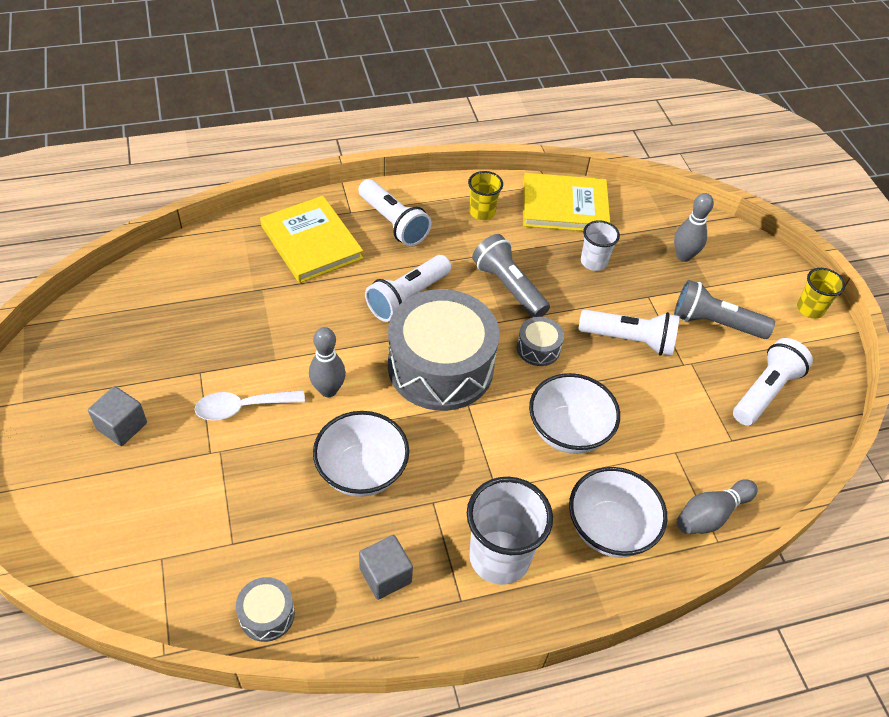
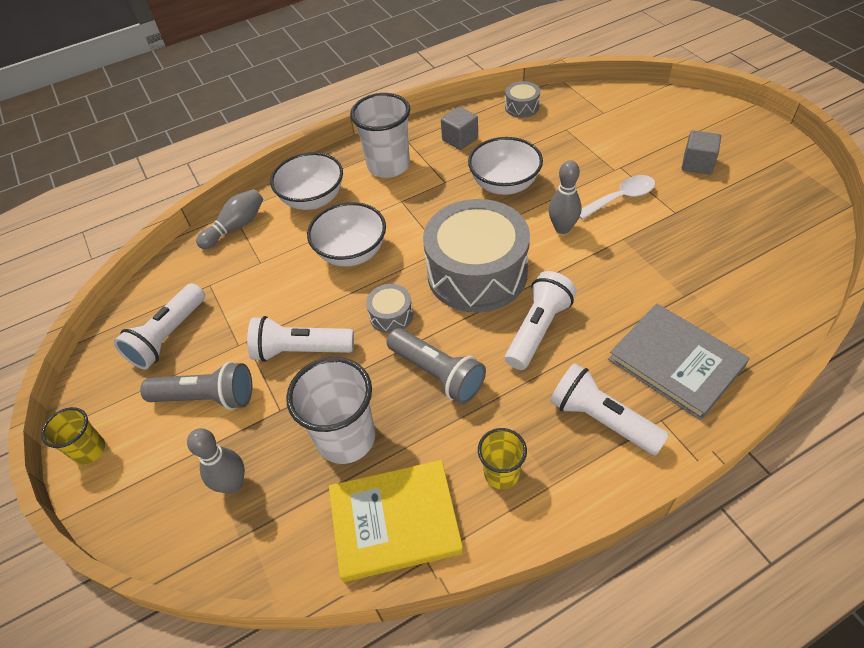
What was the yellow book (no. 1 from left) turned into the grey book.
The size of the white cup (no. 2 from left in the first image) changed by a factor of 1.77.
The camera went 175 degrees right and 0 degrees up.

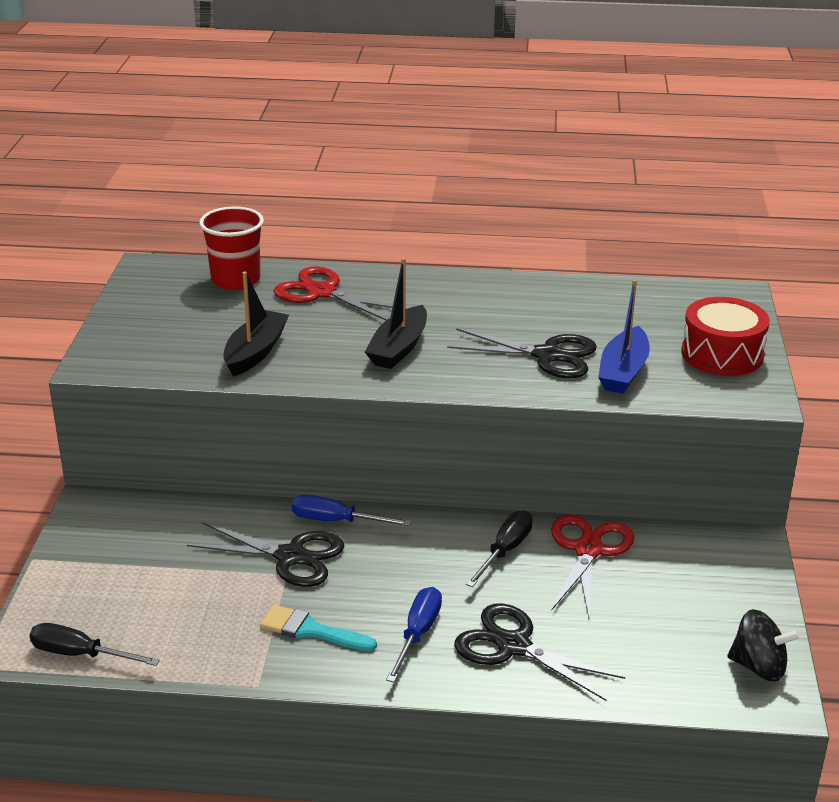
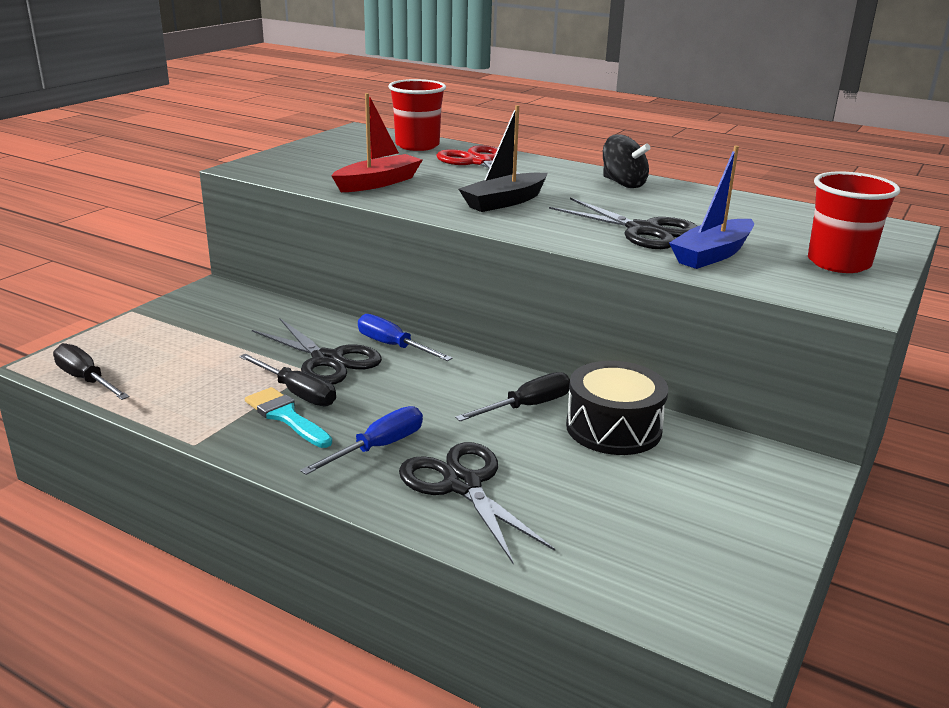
What was the black boat (no. 1 from left) turned into the red boat.
Where the red drum stood, the red cup (no. 2 from left) came to stand.
Where the red scissors (no. 2 from left) stood, the black drum came to stand.
The black spinning top ended up elsewhere.
The second view gained the black screwdriver (no. 2 from left).
The camera went 25 degrees right and 5 degrees down.

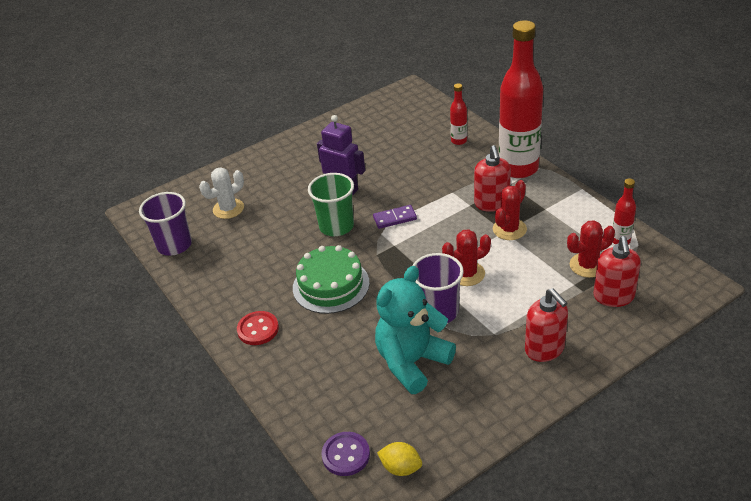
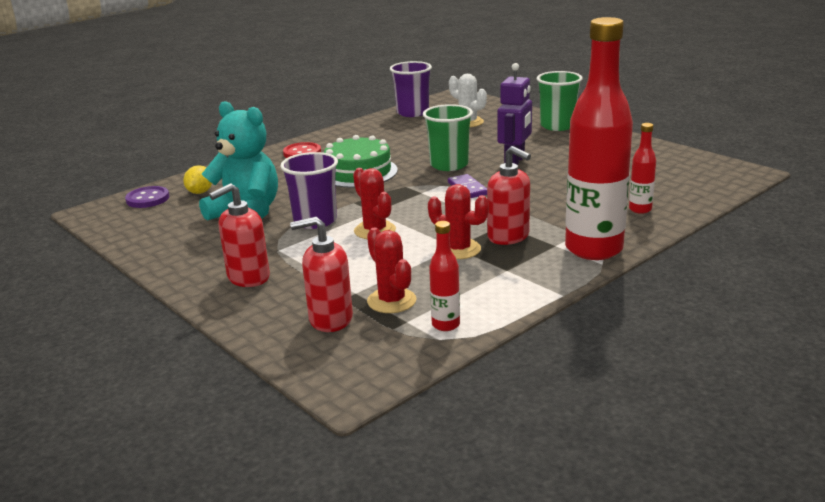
The red soap dispenser (no. 1 from left in the first image) ended up facing another way, 120 degrees counterclockwise from before.
The yellow lemon ended up elsewhere.
The second view gained the green cup (no. 2 from left).
The camera went 80 degrees right and 15 degrees down.

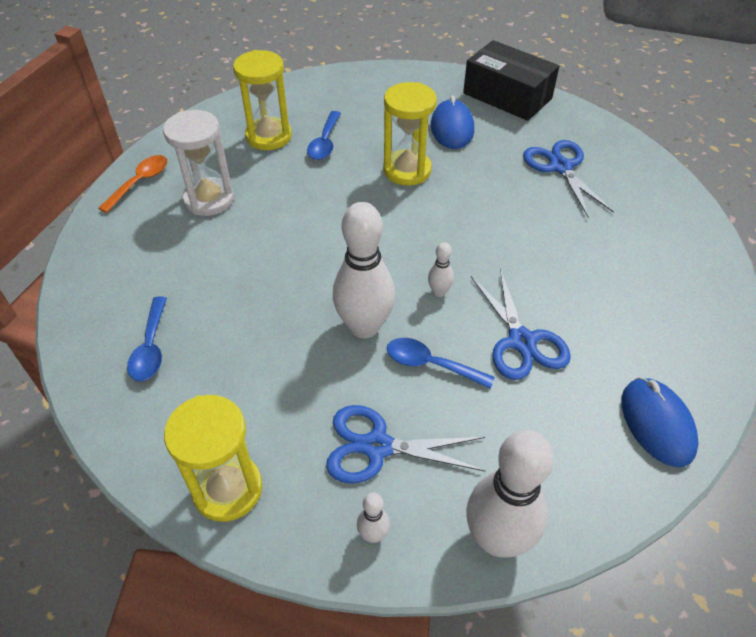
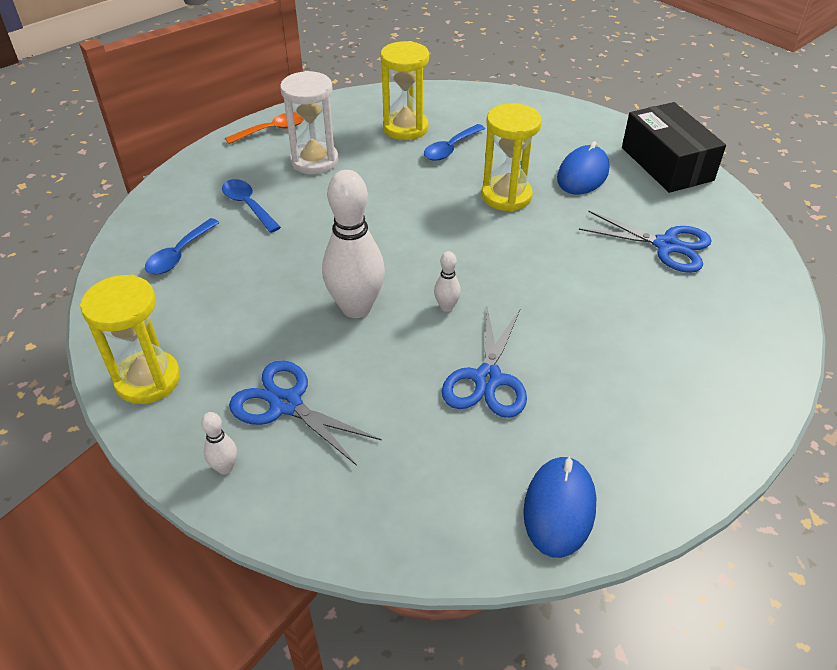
The blue scissors (no. 3 from left) ended up facing another way, 105 degrees clockwise from before.
The blue spoon (no. 3 from left in the first image) ended up elsewhere.
The second view lost the white bowling pin (no. 4 from left).
The camera went 30 degrees right and 5 degrees down.

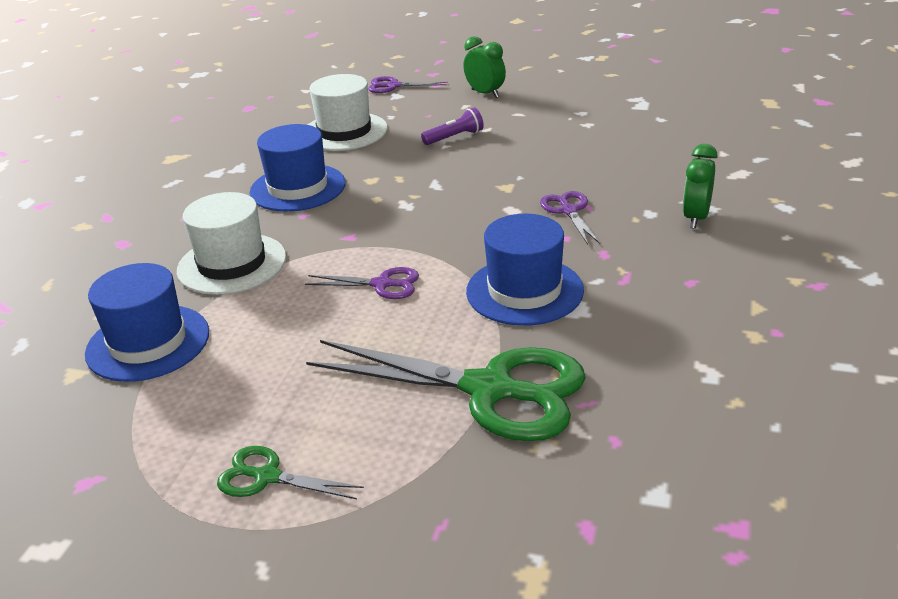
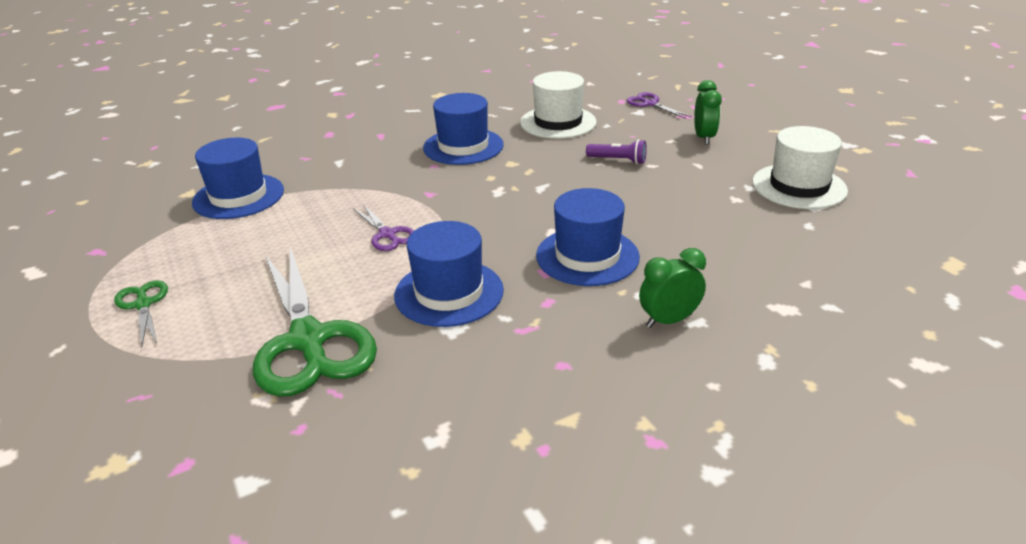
Where the purple scissors (no. 3 from left) stood, the blue hat (no. 4 from left) came to stand.
The white hat (no. 1 from left in the first image) ended up elsewhere.
The camera went 45 degrees right and 0 degrees up.

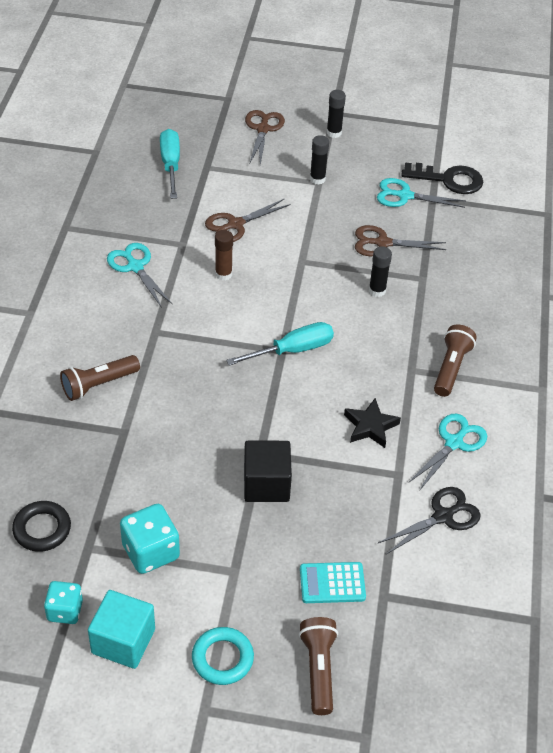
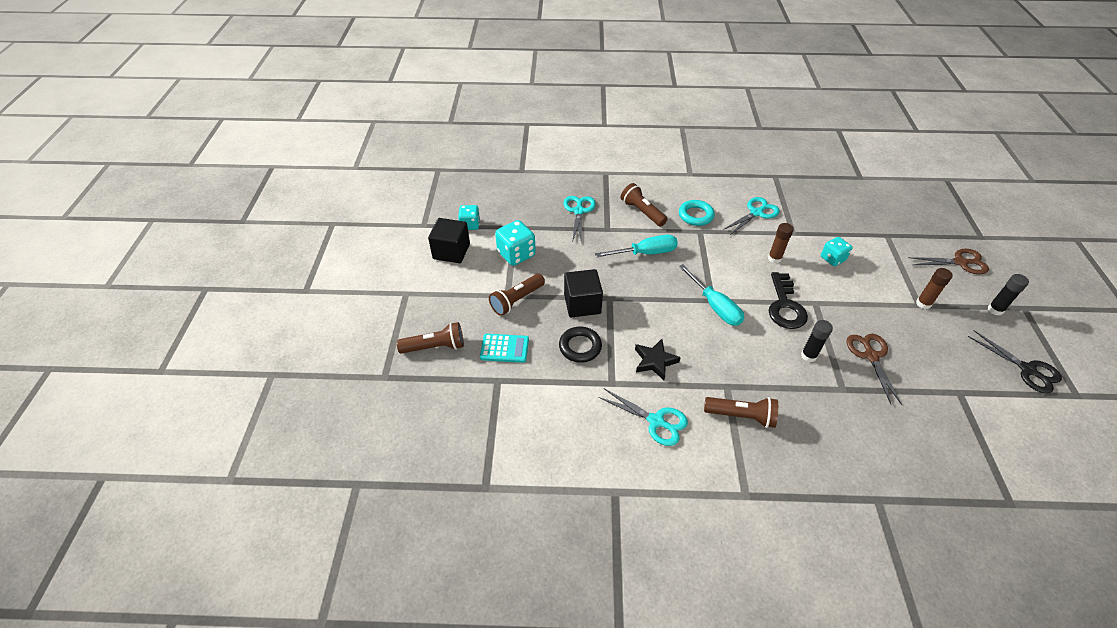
The turquoise screwdriver (no. 1 from left) ended up elsewhere.
What was the black glue stick (no. 1 from left) turned into the brown glue stick (no. 2 from left).
The black key ended up elsewhere.
The turquoise scissors (no. 2 from left in the first image) ended up elsewhere.
Where the brown scissors (no. 1 from left) stood, the turquoise dice (no. 3 from left) came to stand.
The black scissors ended up elsewhere.
The black ring ended up elsewhere.
The turquoise calculator ended up facing another way, 105 degrees clockwise from before.
What was the turquoise cube turned into the black cube (no. 1 from left).
The turquoise ring ended up elsewhere.
The second view gained the brown flashlight (no. 2 from left).
The camera went 85 degrees right and 0 degrees up.

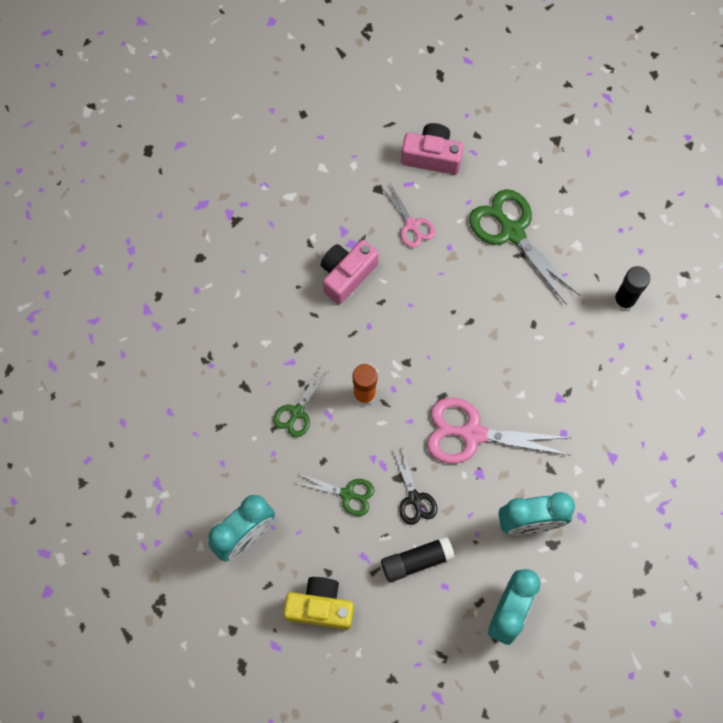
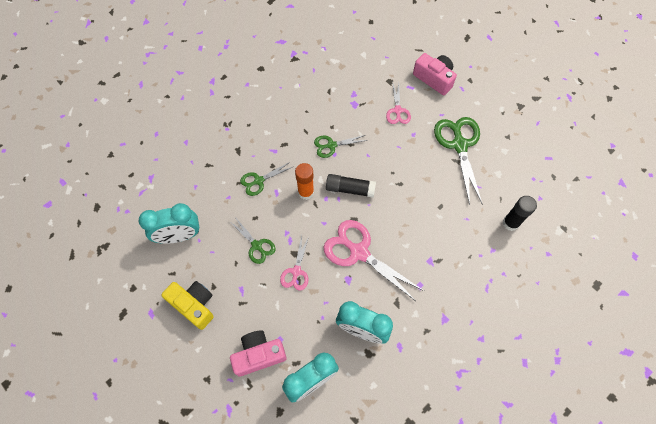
The pink camera (no. 1 from left) ended up elsewhere.
What was the black scissors turned into the pink scissors (no. 1 from left).
The black glue stick (no. 1 from left) ended up elsewhere.
The second view gained the green scissors (no. 3 from left).
The camera went 30 degrees right and 5 degrees down.

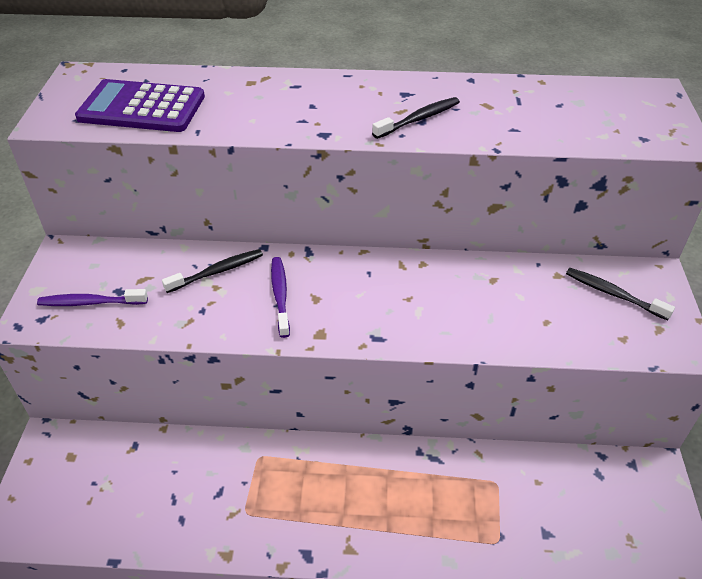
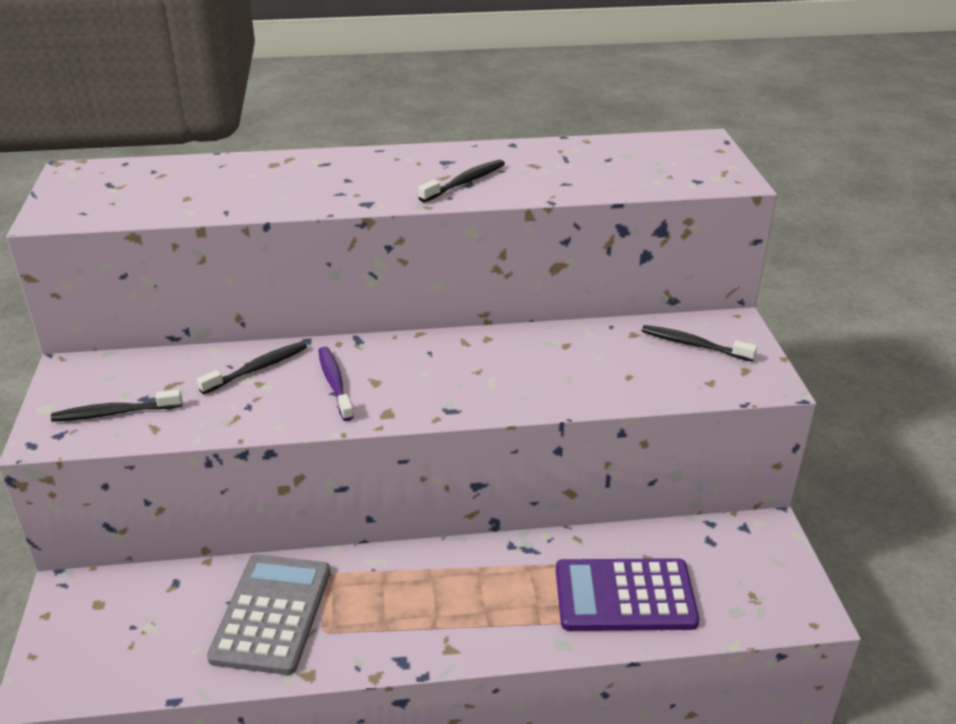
The purple calculator ended up elsewhere.
What was the purple toothbrush (no. 1 from left) turned into the black toothbrush (no. 1 from left).
The second view gained the grey calculator.
The camera went 10 degrees left and 10 degrees down.

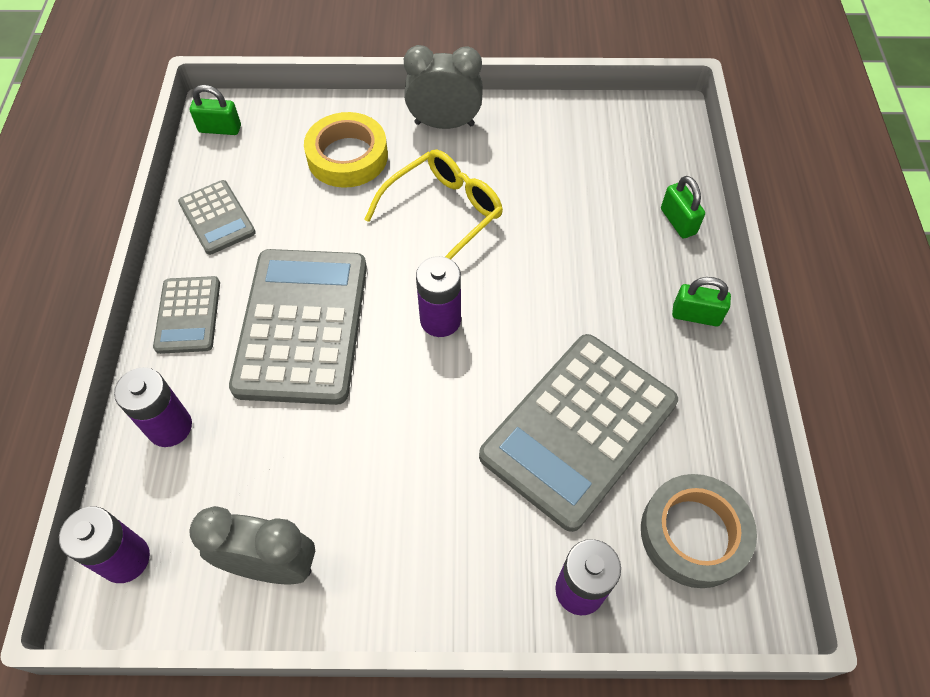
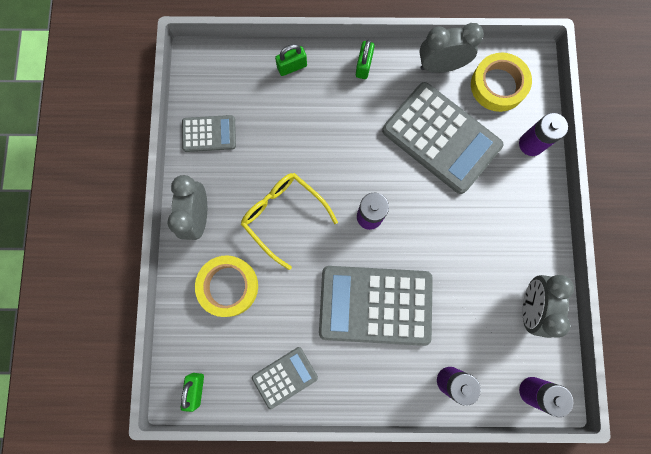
The grey calculator (no. 1 from left) ended up elsewhere.
What was the grey tape turned into the yellow tape (no. 2 from left).
The second view gained the grey clock (no. 2 from left).
The camera went 90 degrees left and 20 degrees up.

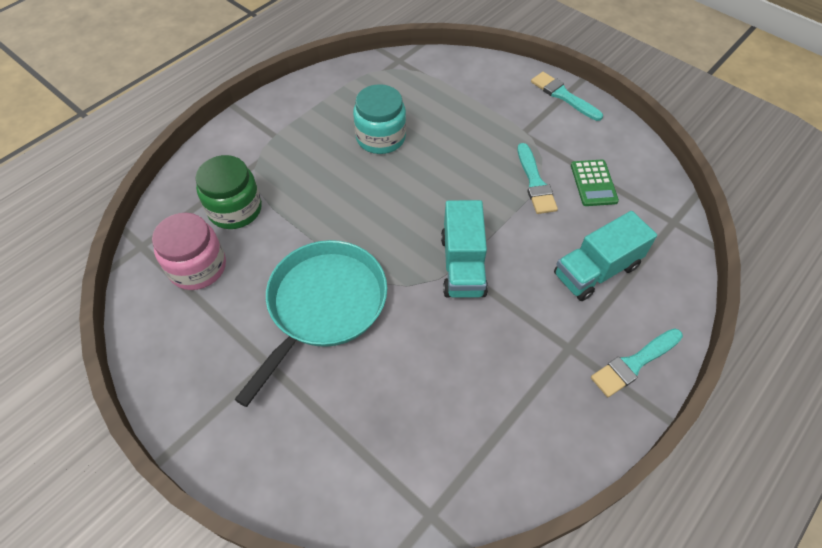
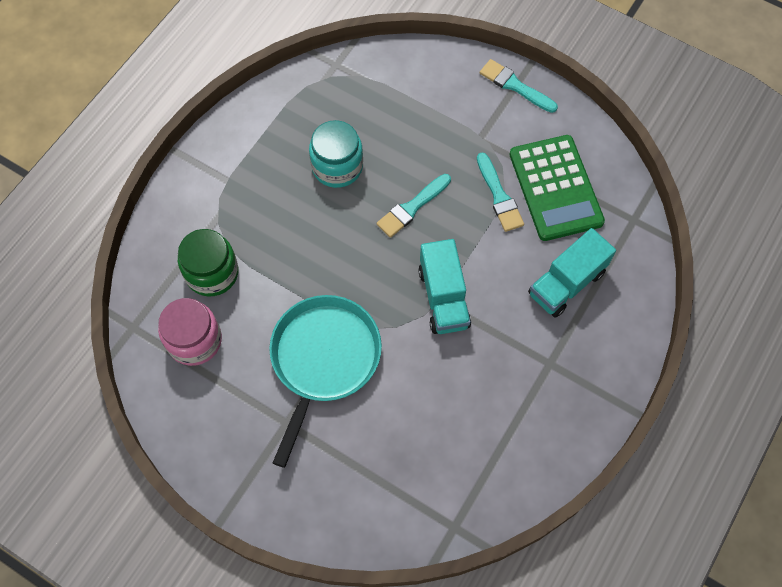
The size of the green calculator changed by a factor of 1.92.
The turquoise brush (no. 3 from left in the first image) ended up elsewhere.
The camera went 10 degrees left and 10 degrees up.

